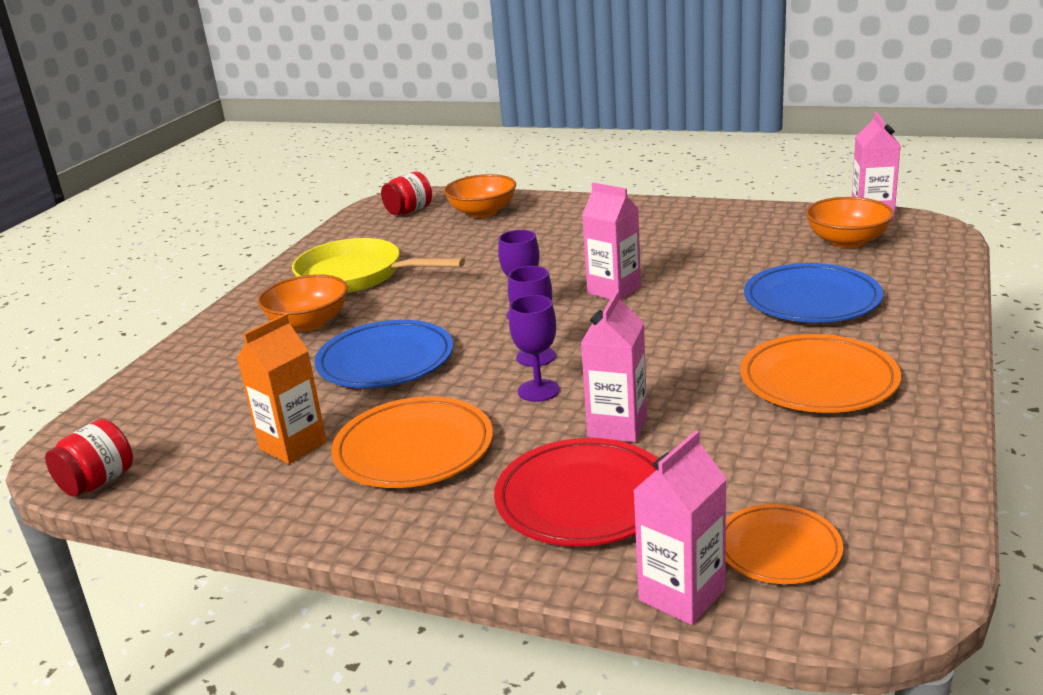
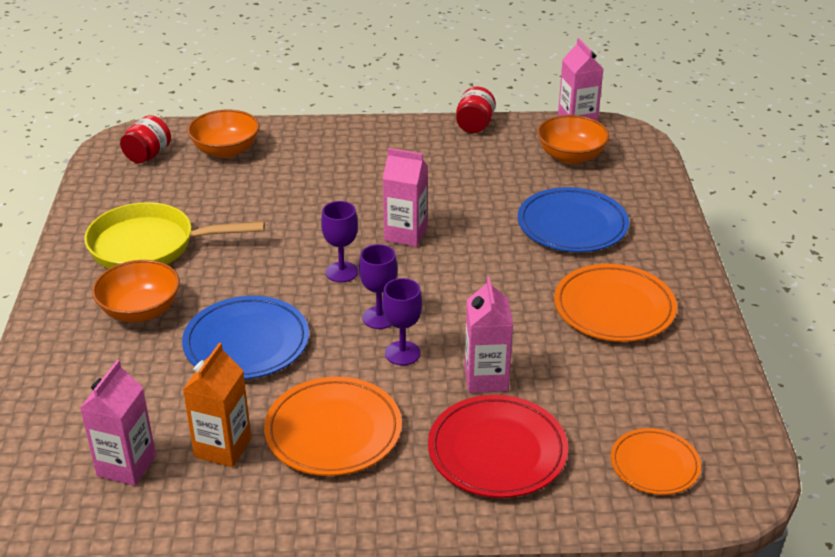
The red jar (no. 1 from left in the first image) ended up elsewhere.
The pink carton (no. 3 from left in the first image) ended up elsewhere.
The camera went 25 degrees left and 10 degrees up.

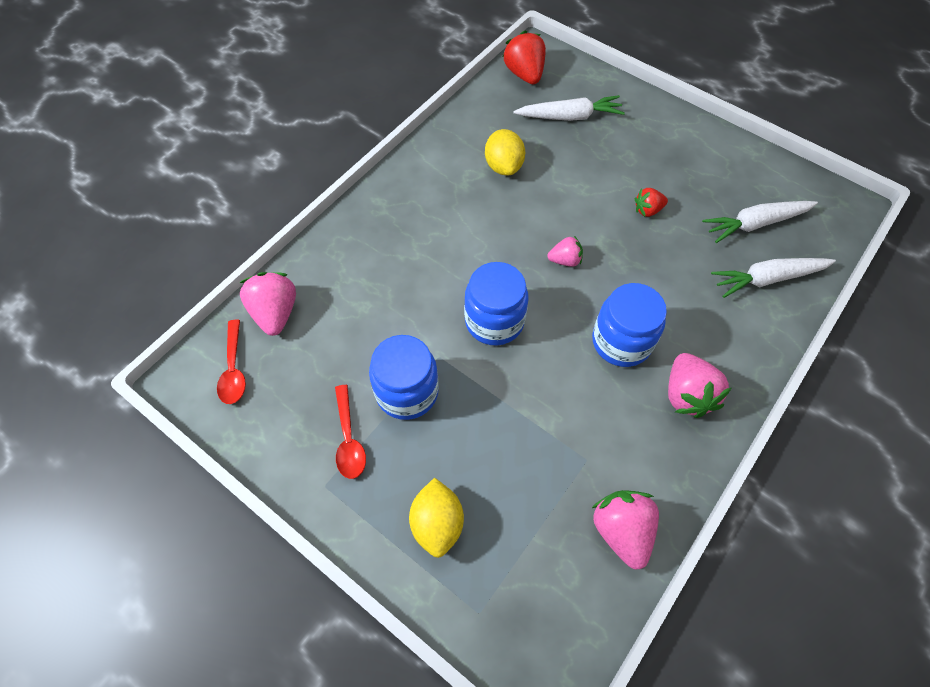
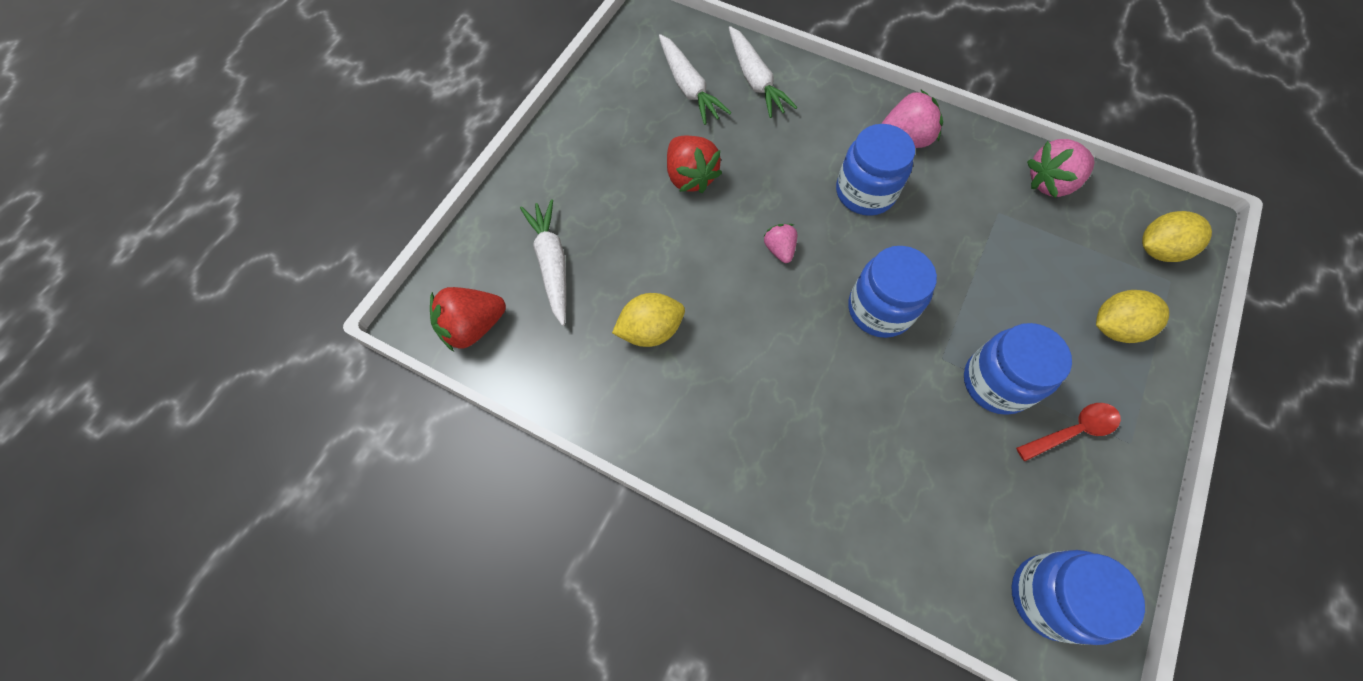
The size of the red strawberry (no. 2 from left) changed by a factor of 1.72.
The second view lost the pink strawberry (no. 1 from left).
Where the red spoon (no. 1 from left) stood, the blue jar (no. 4 from left) came to stand.
The second view gained the yellow lemon (no. 3 from left).
The camera went 100 degrees left and 5 degrees up.

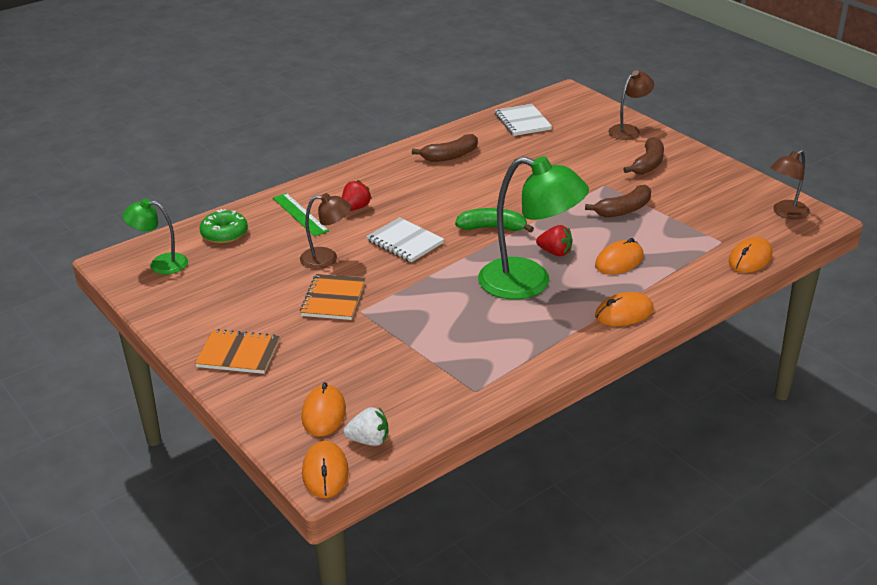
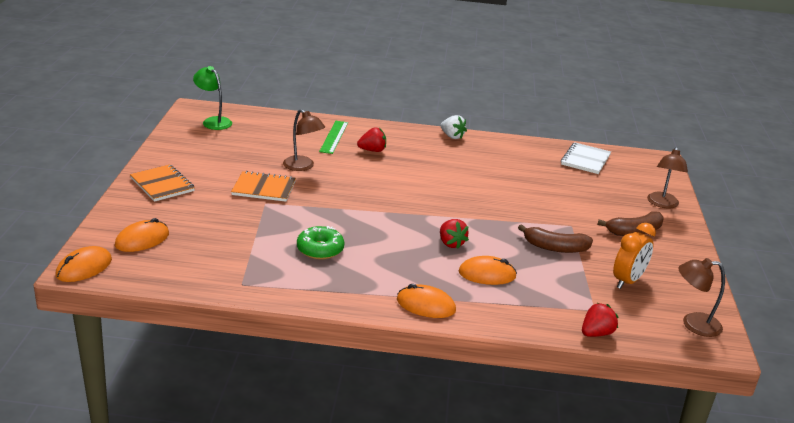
The brown lamp (no. 2 from left) ended up facing another way, 105 degrees clockwise from before.
The second view lost the brown banana (no. 1 from left).
The second view lost the green lamp (no. 2 from left).
The second view lost the green banana.
The green donut ended up elsewhere.
The second view lost the white notebook (no. 1 from left).
Where the orange mouse (no. 5 from left) stood, the red strawberry (no. 3 from left) came to stand.
The orange notebook (no. 2 from left) ended up facing another way, 45 degrees clockwise from before.
The white strawberry ended up elsewhere.
The second view gained the orange clock.
The camera went 40 degrees right and 5 degrees down.

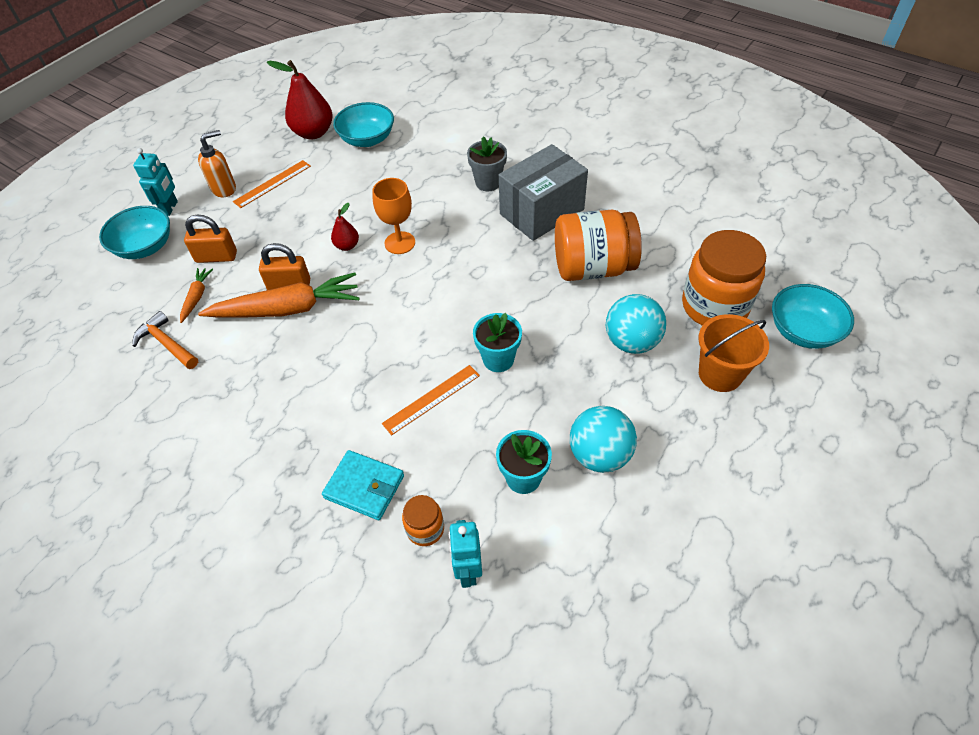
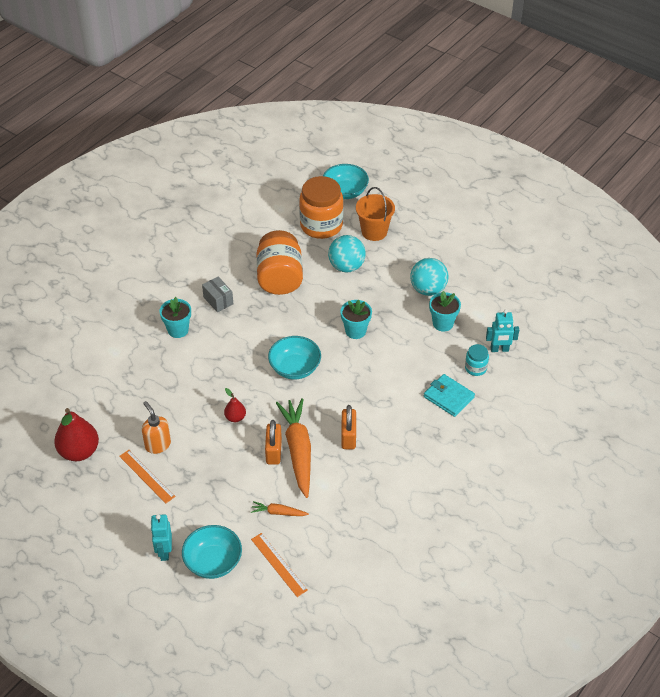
The turquoise bowl (no. 2 from left) ended up elsewhere.
The orange soap dispenser ended up elsewhere.
What was the grey flower pot turned into the turquoise flower pot (no. 1 from left).
The size of the grey box changed by a factor of 0.49.
The turquoise robot (no. 1 from left) ended up facing another way, 105 degrees counterclockwise from before.
The second view lost the orange goblet.
The orange padlock (no. 1 from left in the first image) ended up elsewhere.
The second view lost the orange hammer.
The orange ruler (no. 2 from left) ended up elsewhere.
The turquoise wallet ended up facing another way, 75 degrees counterclockwise from before.
What was the orange jar (no. 1 from left) turned into the turquoise jar.
The camera went 90 degrees left and 5 degrees down.

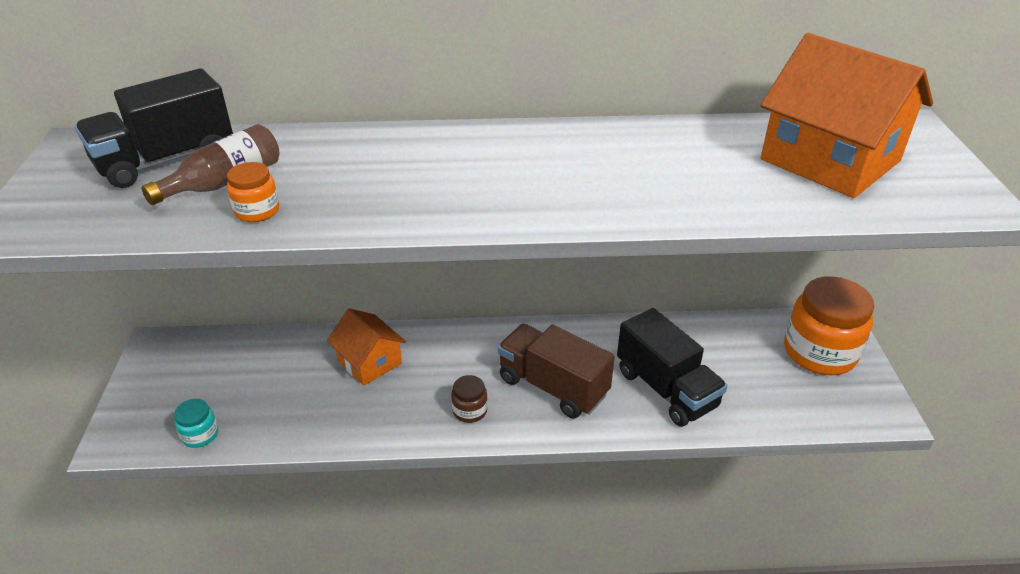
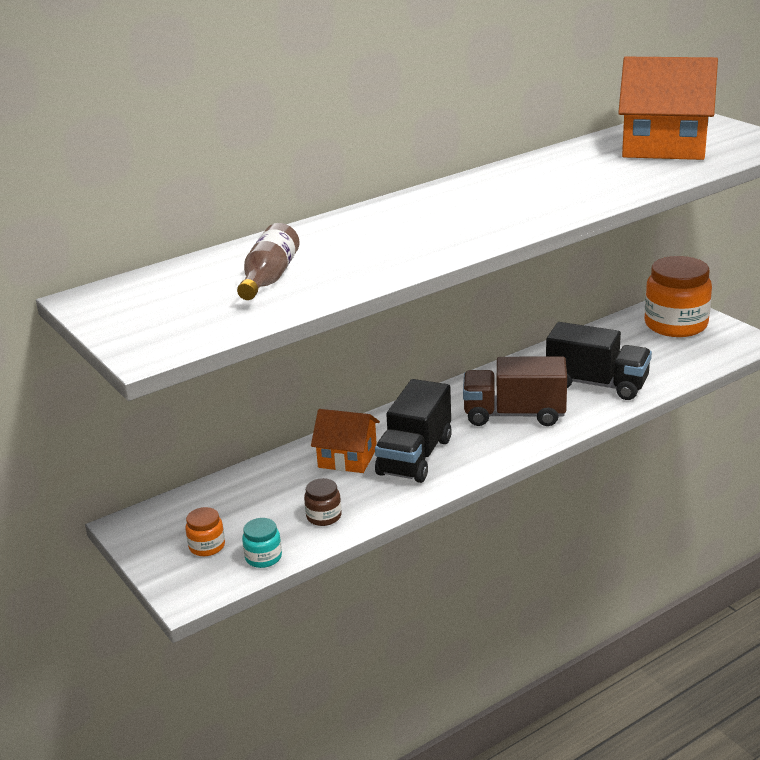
The black truck (no. 1 from left) ended up elsewhere.
The orange jar (no. 1 from left) ended up elsewhere.
The brown jar ended up elsewhere.
The camera went 30 degrees left and 10 degrees down.

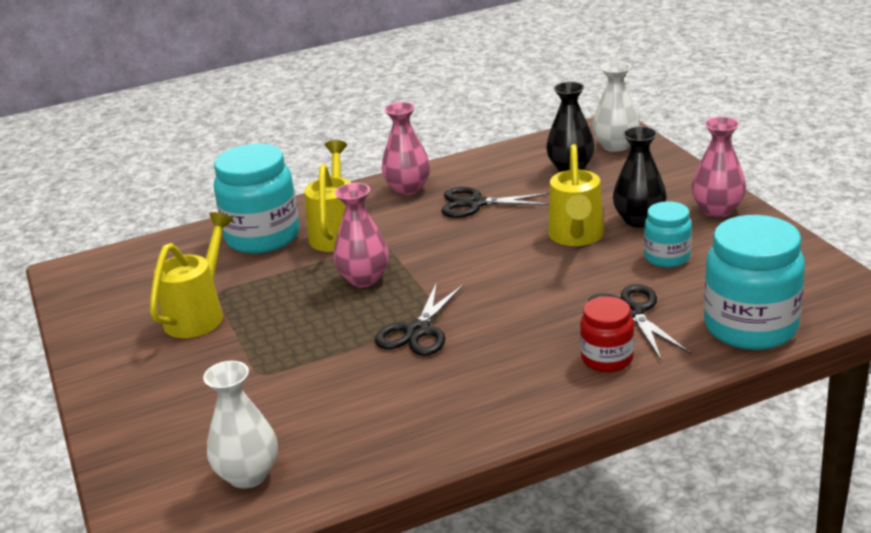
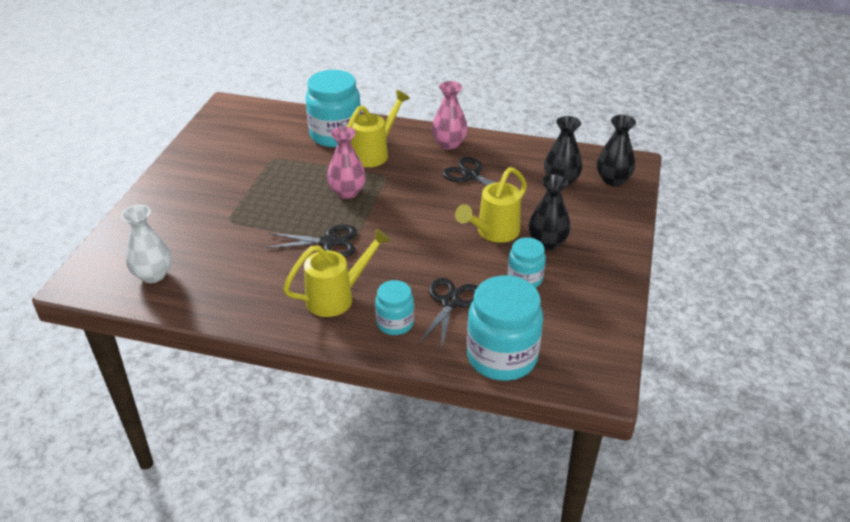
What was the white vase (no. 2 from left) turned into the black vase (no. 3 from left).
The second view lost the pink vase (no. 3 from left).
The yellow watering can (no. 1 from left) ended up elsewhere.
The black scissors (no. 1 from left) ended up facing another way, 150 degrees counterclockwise from before.
What was the red jar turned into the turquoise jar (no. 2 from left).
The camera went 35 degrees right and 10 degrees up.

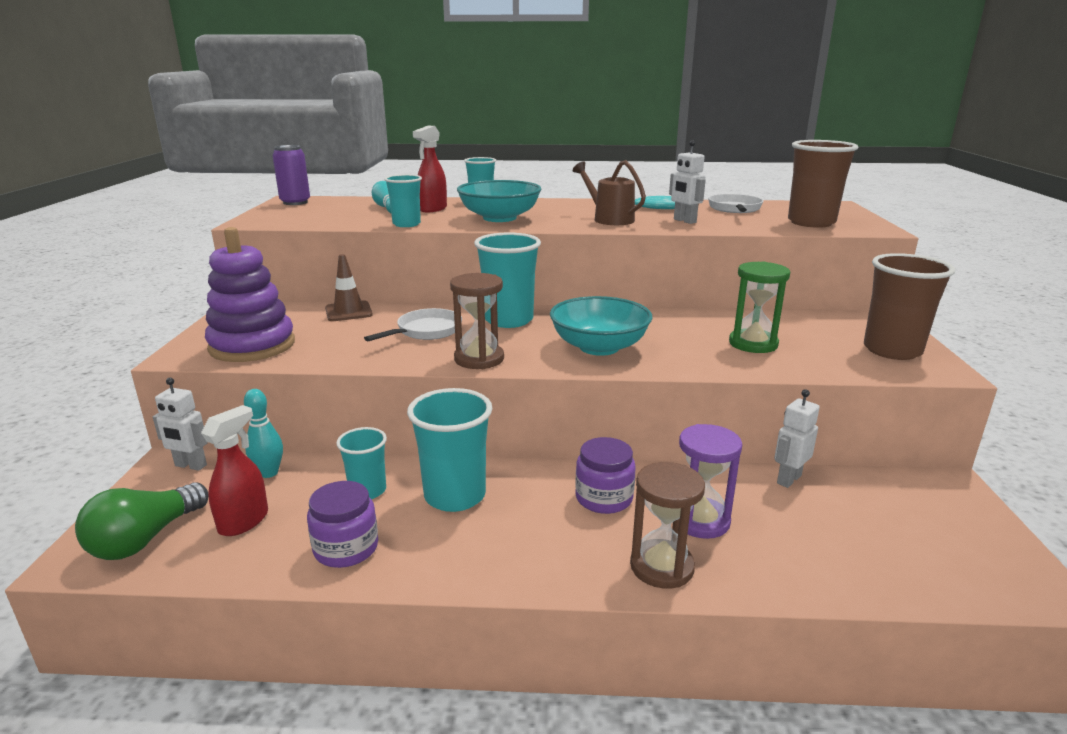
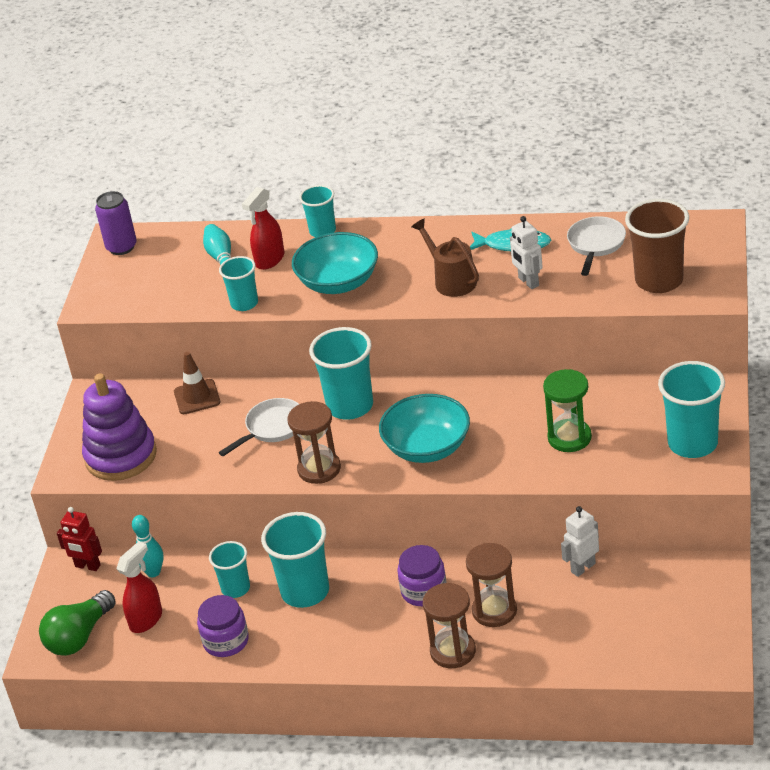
What was the brown cup (no. 2 from left) turned into the turquoise cup (no. 6 from left).
What was the white robot (no. 1 from left) turned into the red robot.
What was the purple hourglass turned into the brown hourglass (no. 3 from left).
The camera went 10 degrees right and 15 degrees up.

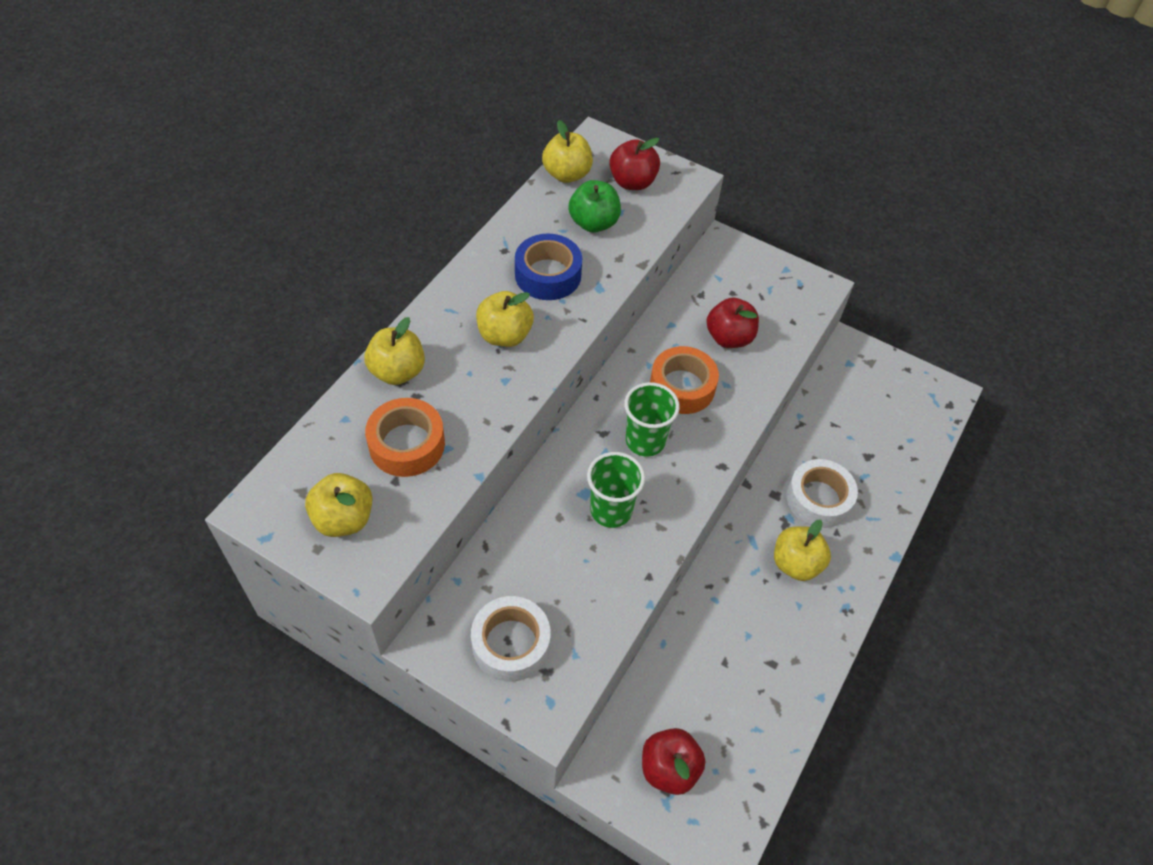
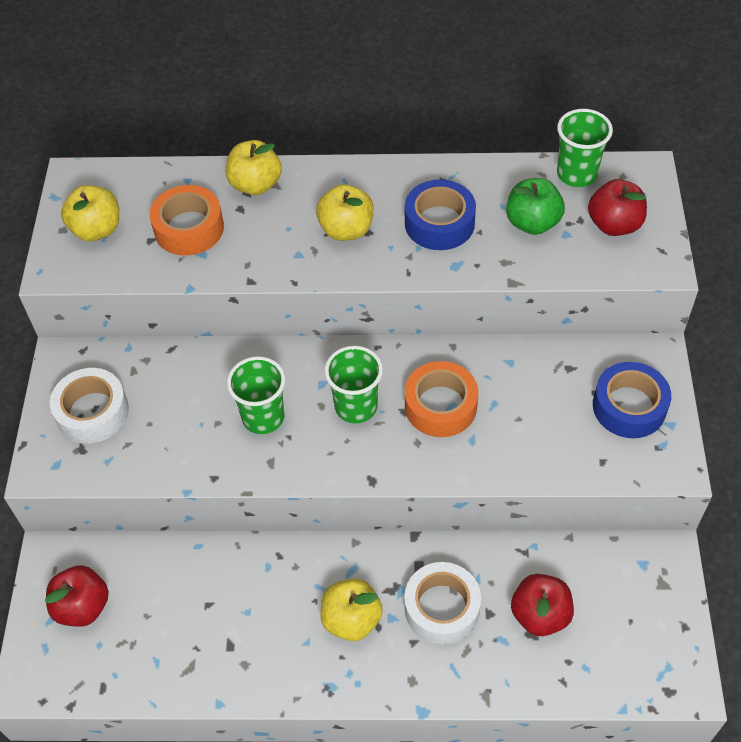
Where the yellow apple (no. 4 from left) stood, the green cup (no. 3 from left) came to stand.
The red apple (no. 3 from left in the first image) ended up elsewhere.
The second view gained the blue tape (no. 2 from left).
The camera went 65 degrees right and 0 degrees up.

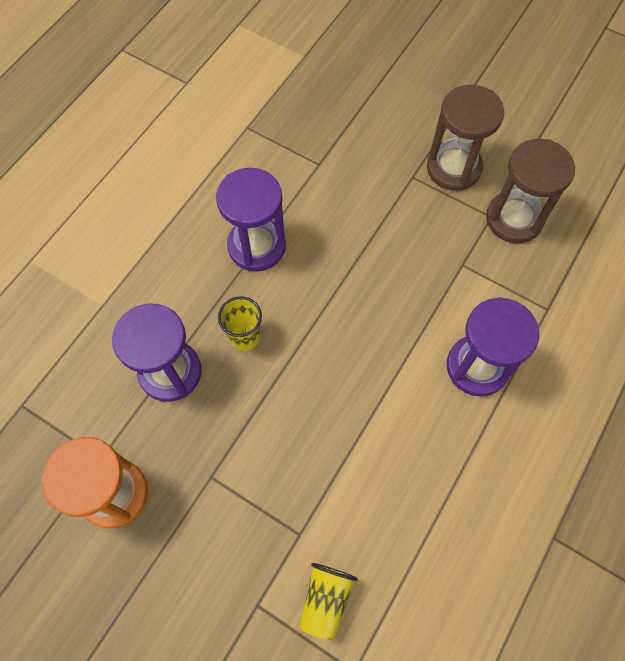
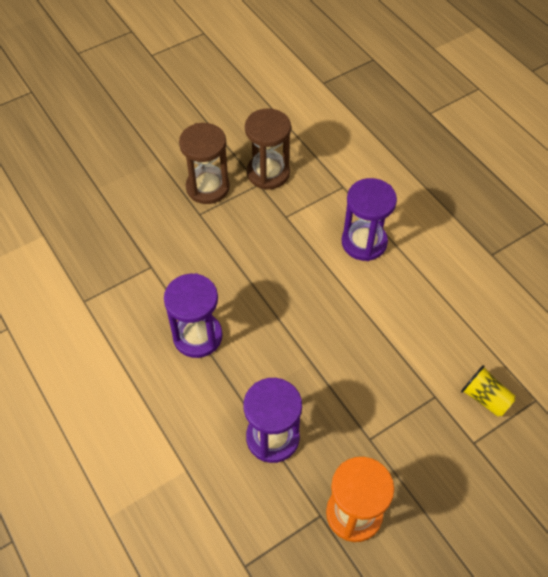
The second view lost the yellow cup (no. 1 from left).
The camera went 65 degrees left and 10 degrees down.

